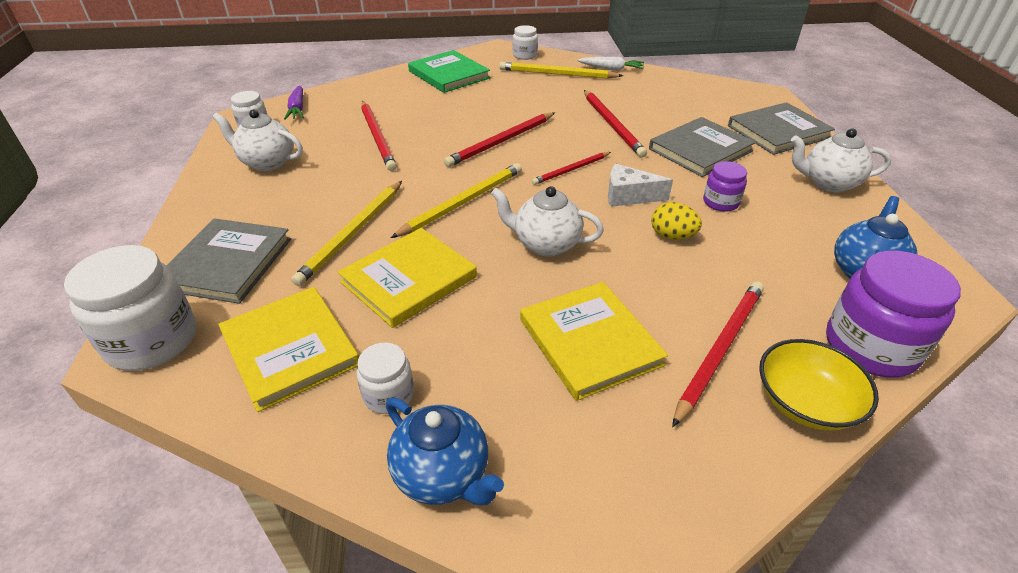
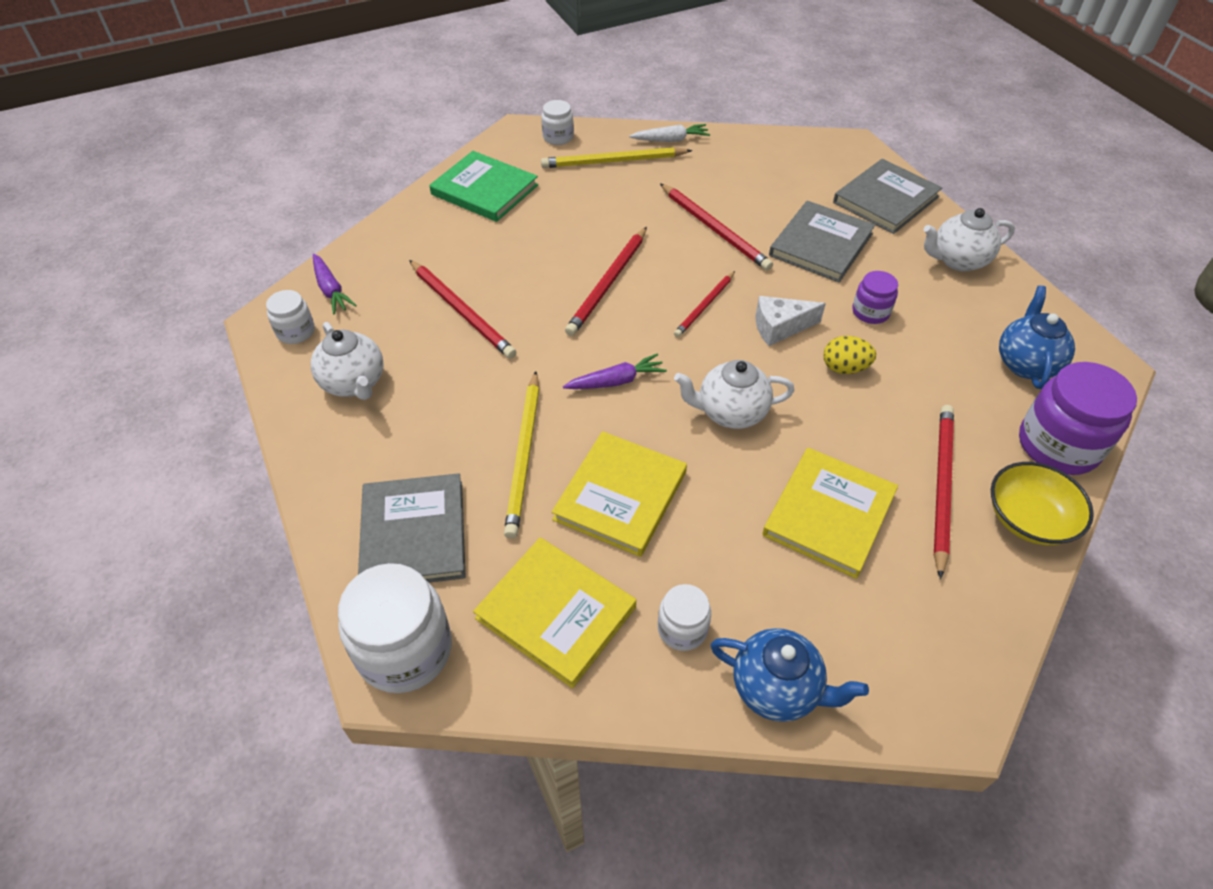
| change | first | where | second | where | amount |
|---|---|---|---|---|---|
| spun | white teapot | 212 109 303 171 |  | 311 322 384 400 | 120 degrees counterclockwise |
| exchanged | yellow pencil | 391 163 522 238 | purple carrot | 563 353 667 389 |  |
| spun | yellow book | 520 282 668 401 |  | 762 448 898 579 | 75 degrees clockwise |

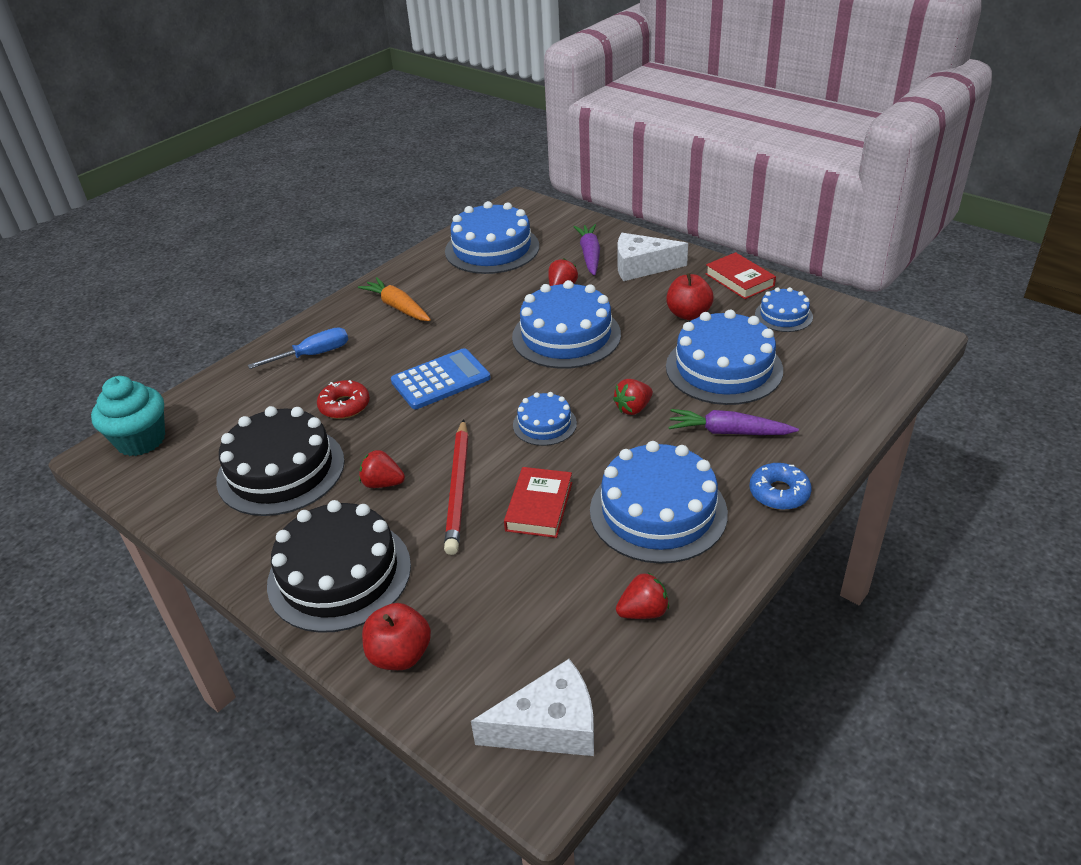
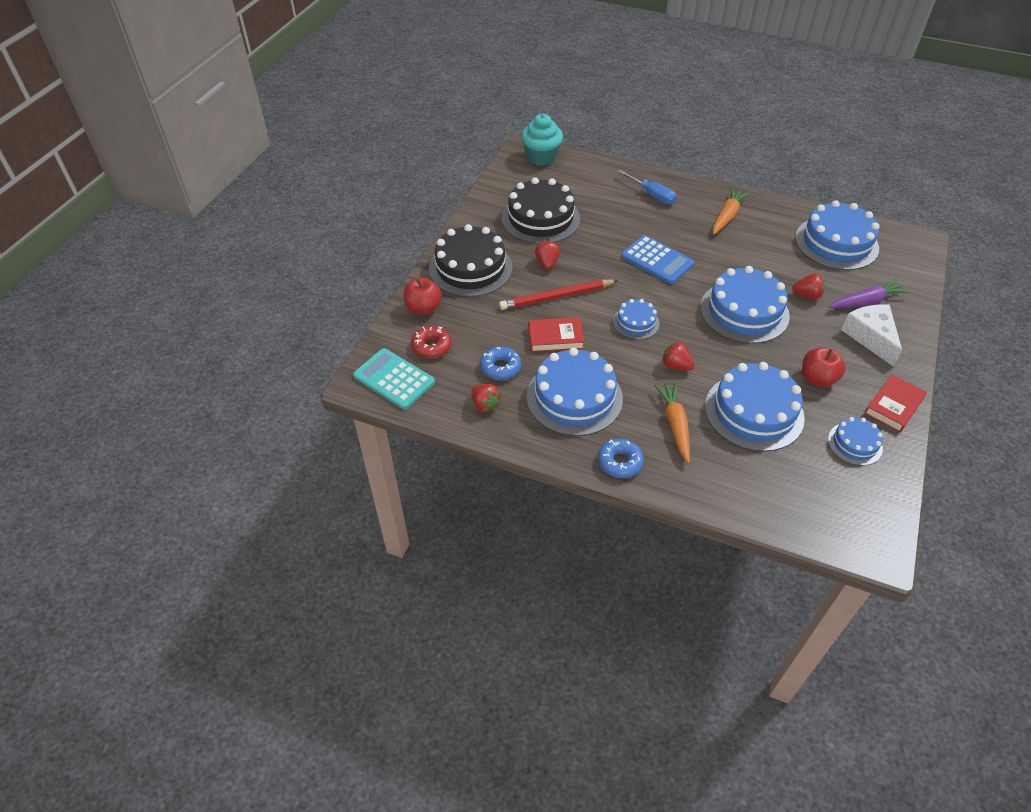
| change | first | where | second | where | amount |
|---|---|---|---|---|---|
| relocated | red donut | 317 380 370 419 |  | 411 326 452 358 |  |
| exchanged | white cheese | 471 659 594 756 | turquoise calculator | 353 348 435 409 |  |
| colour | purple carrot | 668 409 799 435 | orange carrot | 654 383 690 463 |  |
| appeared |  |  | blue donut | 480 346 522 380 |  |

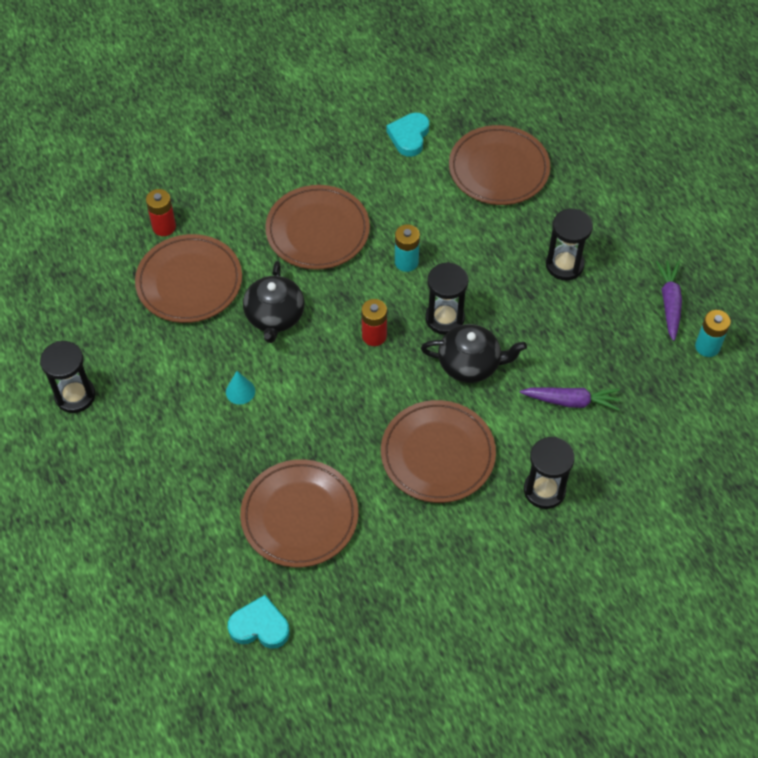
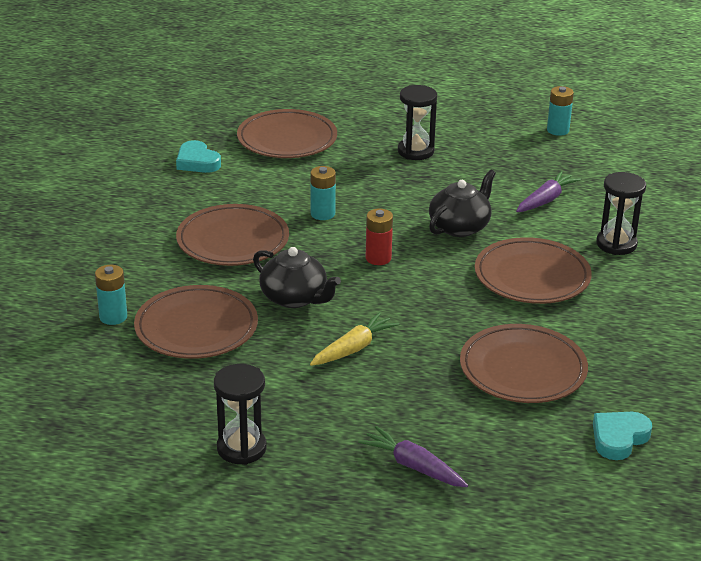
| change | first | where | second | where | amount |
|---|---|---|---|---|---|
| colour | red battery | 146 189 176 236 | turquoise battery | 95 265 127 325 |  |
| exchanged | turquoise cone | 226 371 255 404 | yellow carrot | 310 312 399 366 |  |
| missing | black hourglass | 425 262 468 335 |  |  |  |
| relocated | purple carrot | 656 261 682 341 |  | 358 426 468 487 |  |

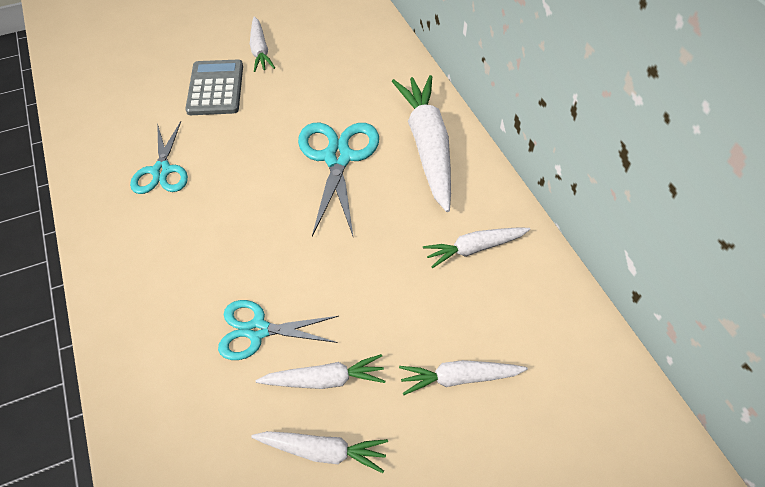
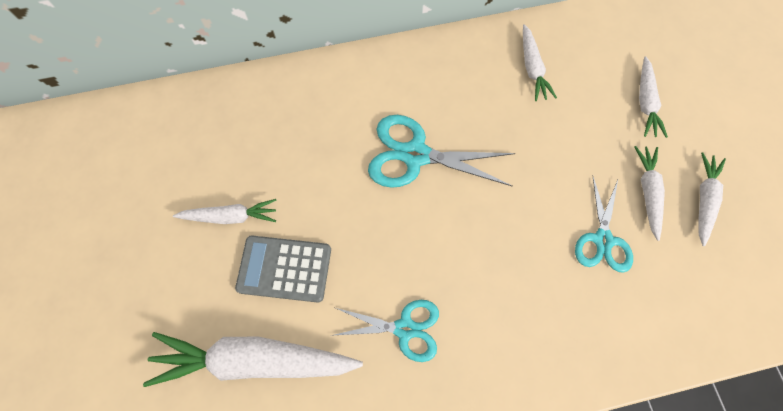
| change | first | where | second | where | amount |
|---|---|---|---|---|---|
| relocated | white carrot | 392 75 451 212 |  | 143 332 363 387 |  |

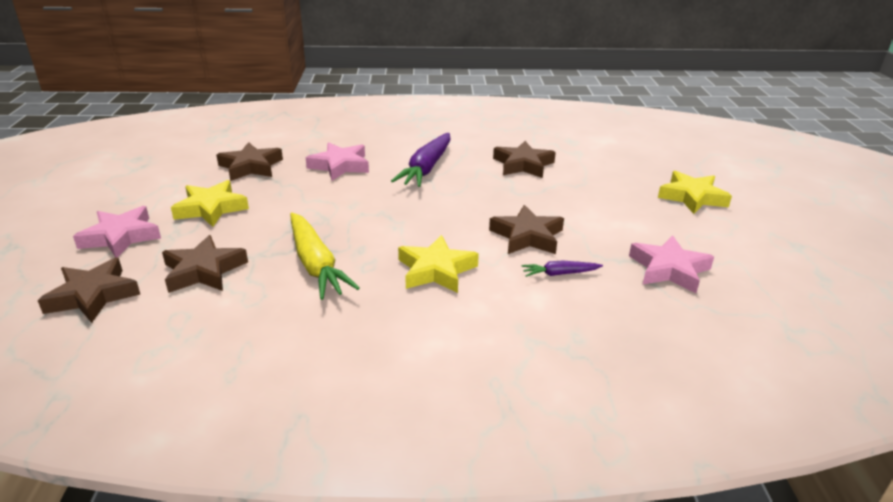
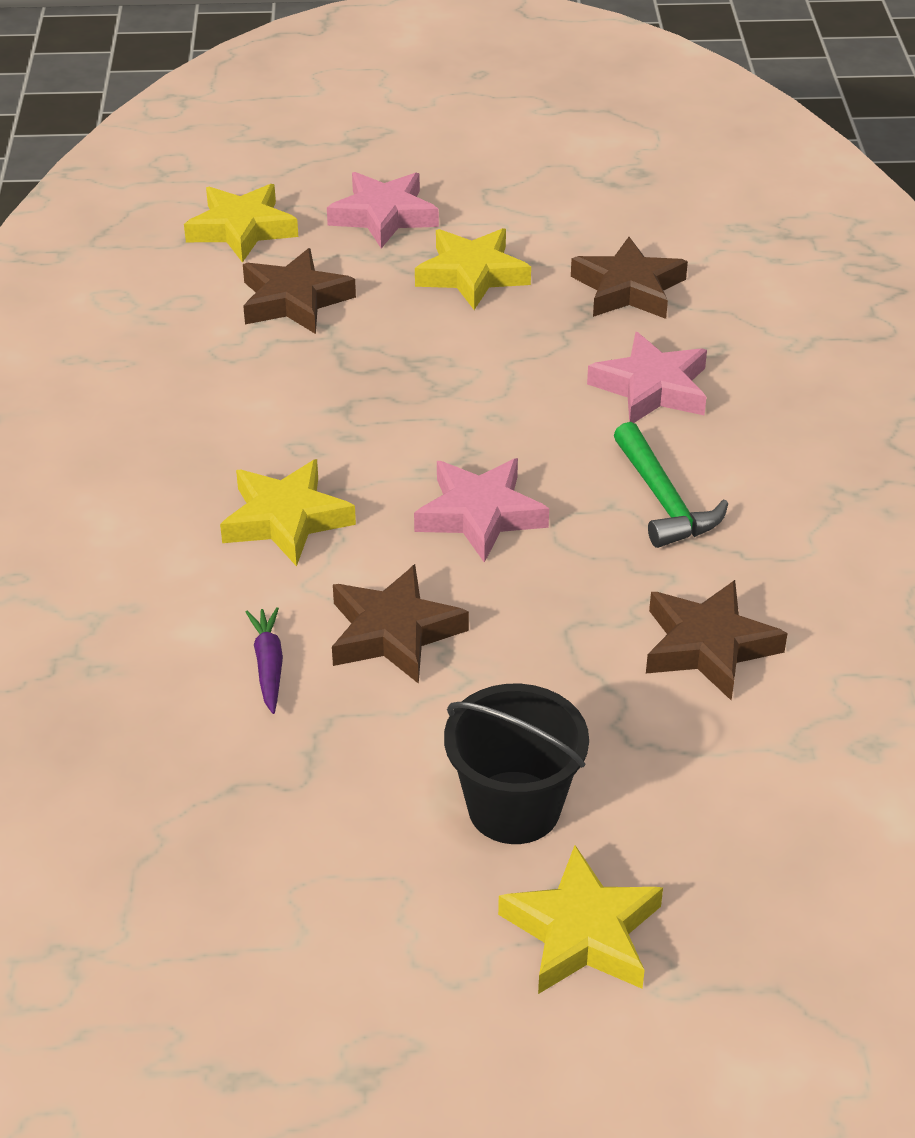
| change | first | where | second | where | amount |
|---|---|---|---|---|---|
| colour | brown star | 37 258 141 323 | yellow star | 184 184 298 263 |  |
| missing | yellow carrot | 290 212 360 300 |  |  |  |
| exchanged | purple carrot | 391 133 451 187 | green hammer | 614 422 728 548 |  |
| relocated | pink star | 629 235 714 293 |  | 414 458 549 563 |  |
| appeared |  |  | black bucket | 444 684 589 844 |  |

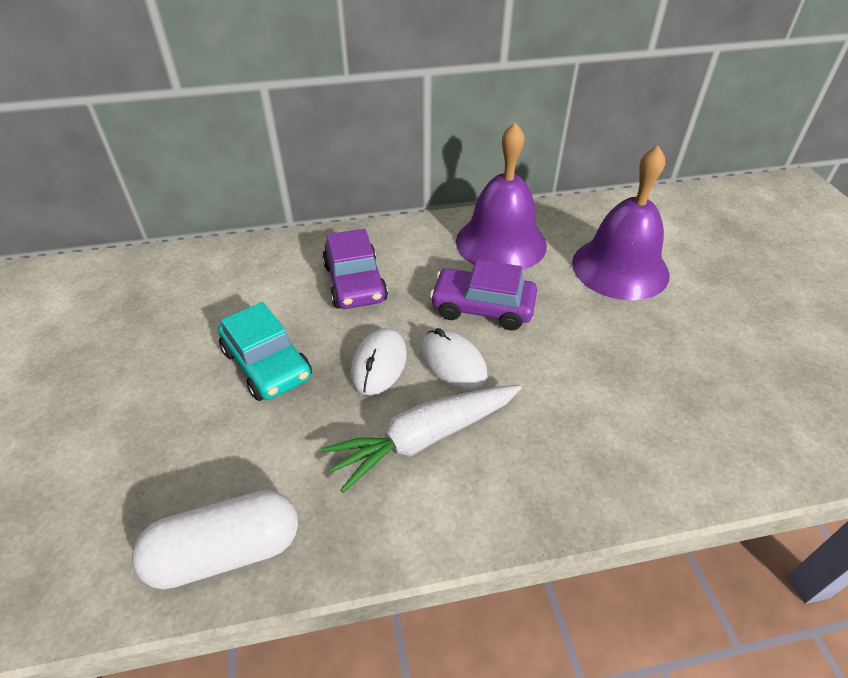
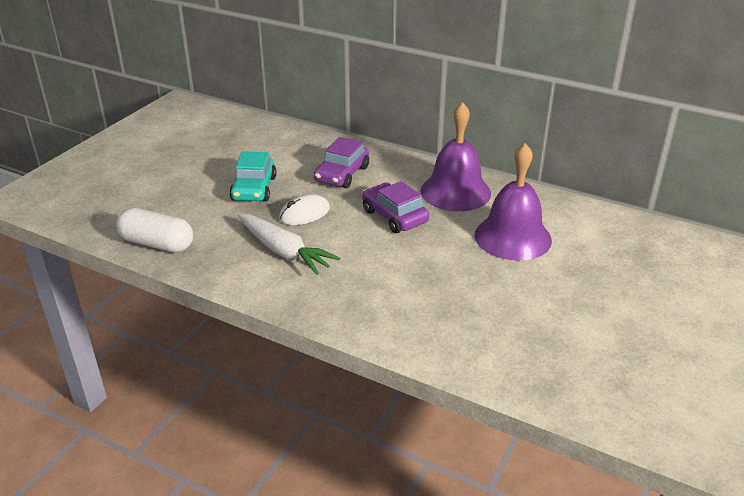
| change | first | where | second | where | amount |
|---|---|---|---|---|---|
| spun | white carrot | 321 385 521 493 |  | 237 214 340 275 | 150 degrees counterclockwise |
| missing | white mouse | 420 328 488 390 |  |  |  |

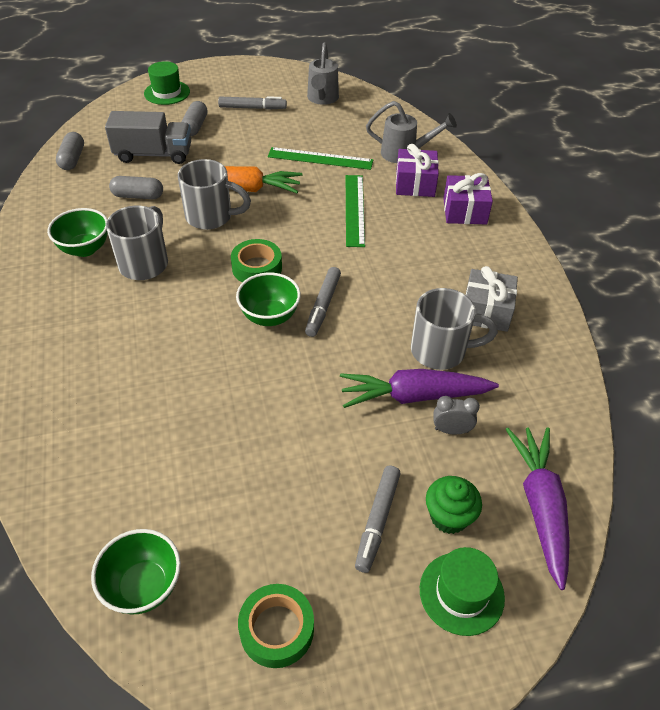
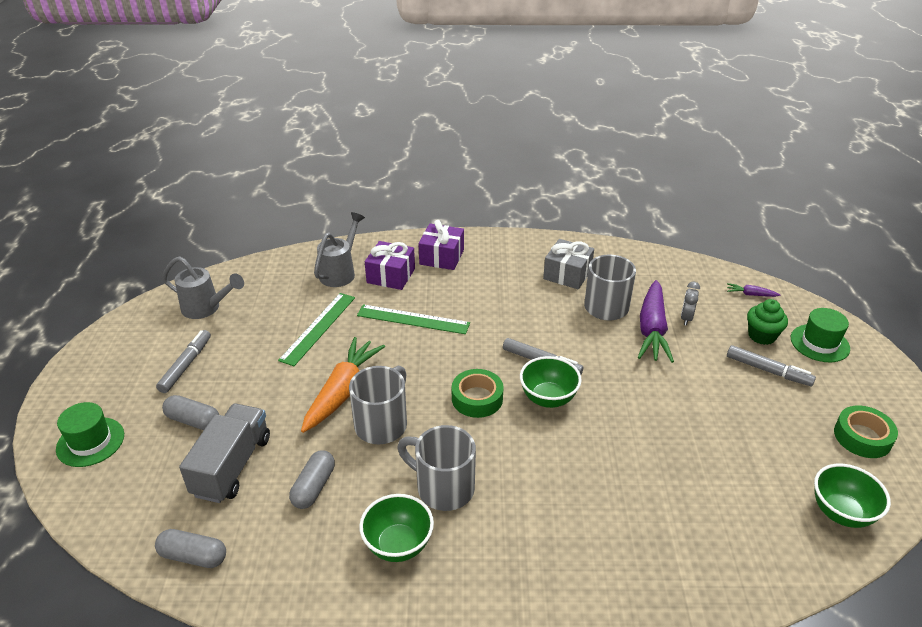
| change | first | where | second | where | amount |
|---|---|---|---|---|---|
| size | purple carrot | 506 427 570 590 |  | 727 283 780 297 | x0.43 |

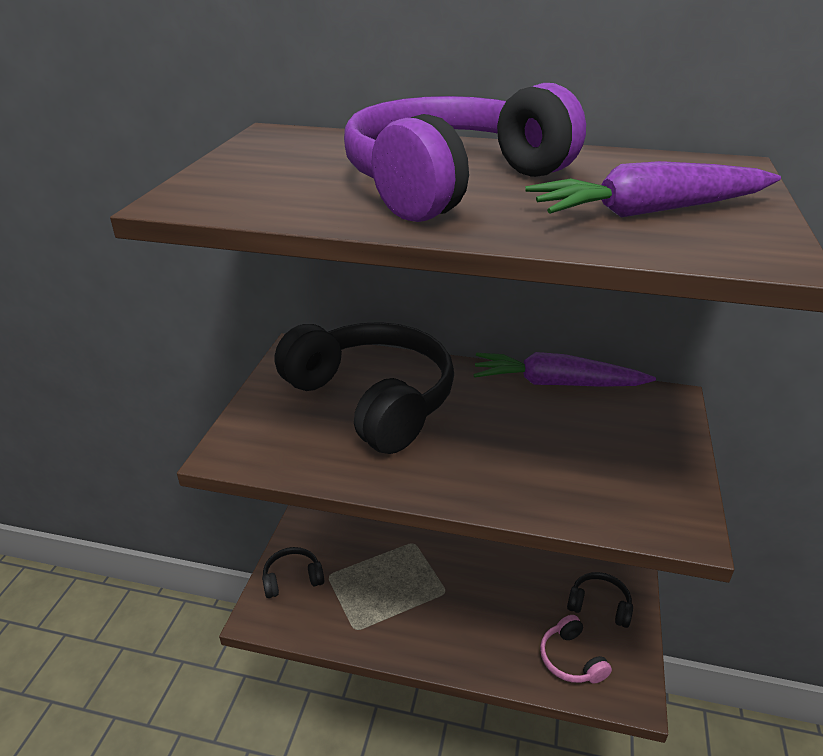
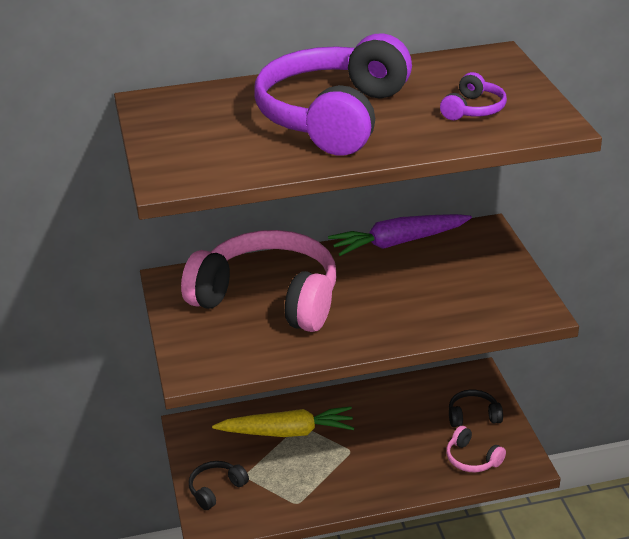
| change | first | where | second | where | amount |
|---|---|---|---|---|---|
| colour | black headphones | 275 322 454 454 | pink headphones | 181 230 336 332 |  |
| exchanged | purple carrot | 525 161 781 218 | purple headphones | 440 72 507 120 |  |
| appeared |  |  | yellow carrot | 212 406 354 437 |  |

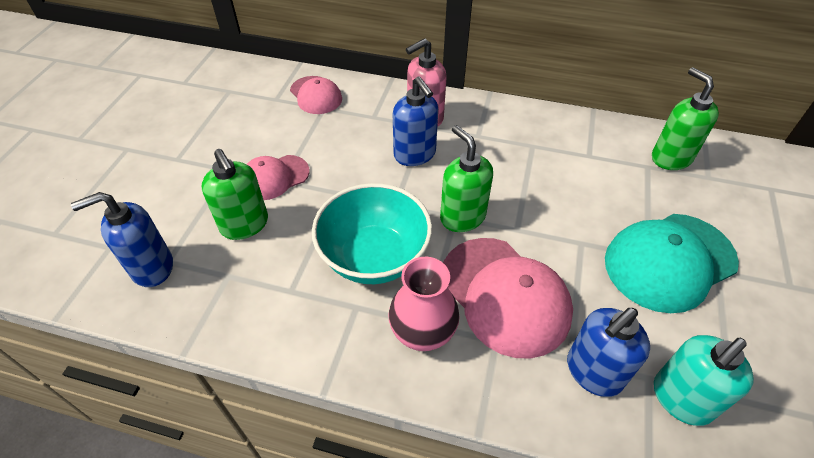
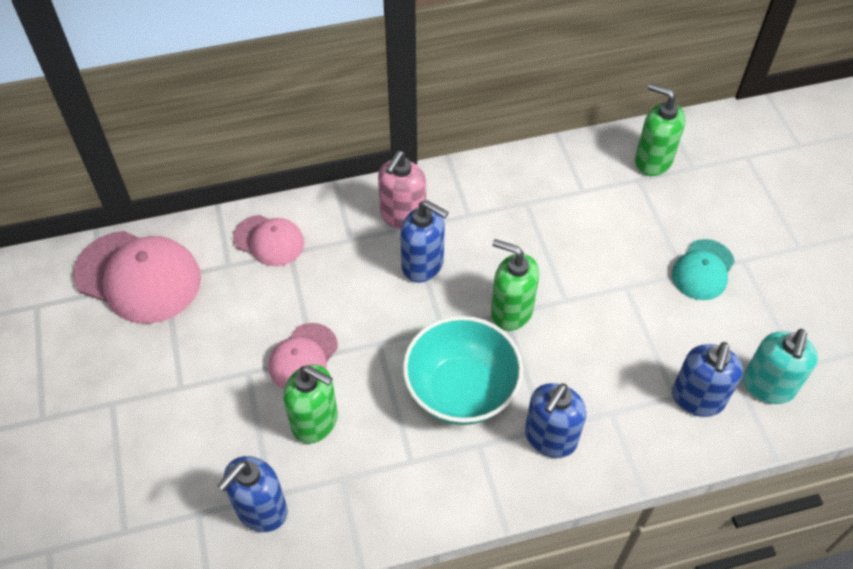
| change | first | where | second | where | amount |
|---|---|---|---|---|---|
| exchanged | pink vase | 388 257 460 351 | blue soap dispenser | 525 383 586 458 |  |
| relocated | pink cap | 443 238 573 359 |  | 73 231 201 324 |  |
| size | turquoise cap | 605 214 739 313 |  | 672 239 735 300 | x0.58 |

